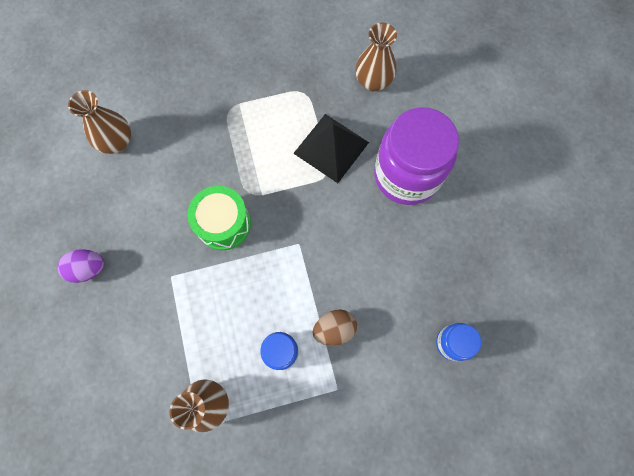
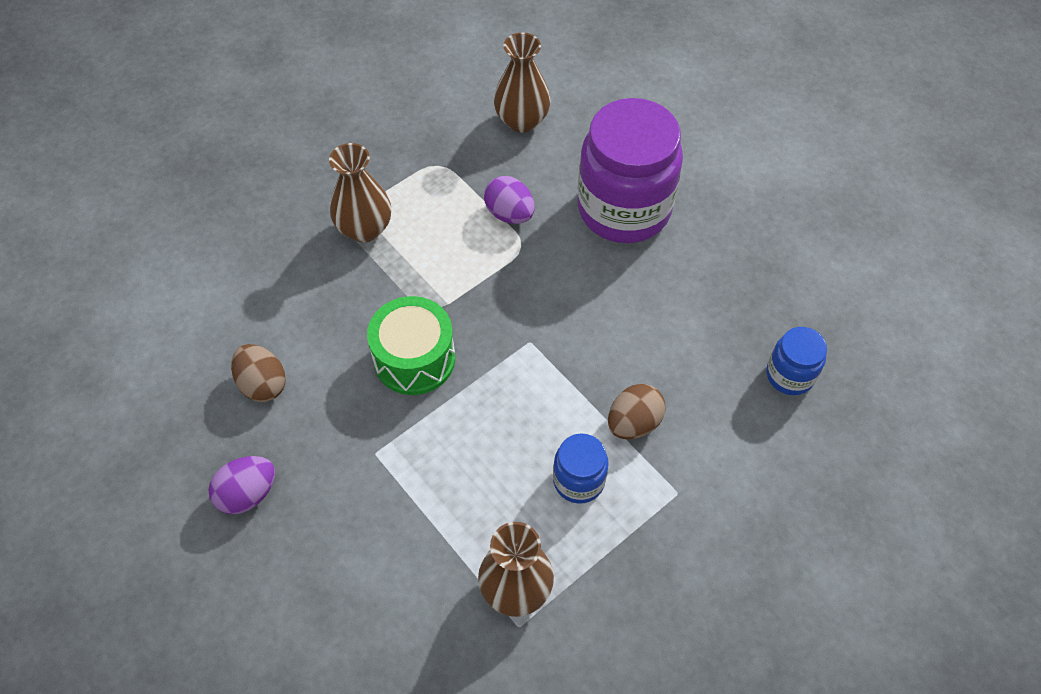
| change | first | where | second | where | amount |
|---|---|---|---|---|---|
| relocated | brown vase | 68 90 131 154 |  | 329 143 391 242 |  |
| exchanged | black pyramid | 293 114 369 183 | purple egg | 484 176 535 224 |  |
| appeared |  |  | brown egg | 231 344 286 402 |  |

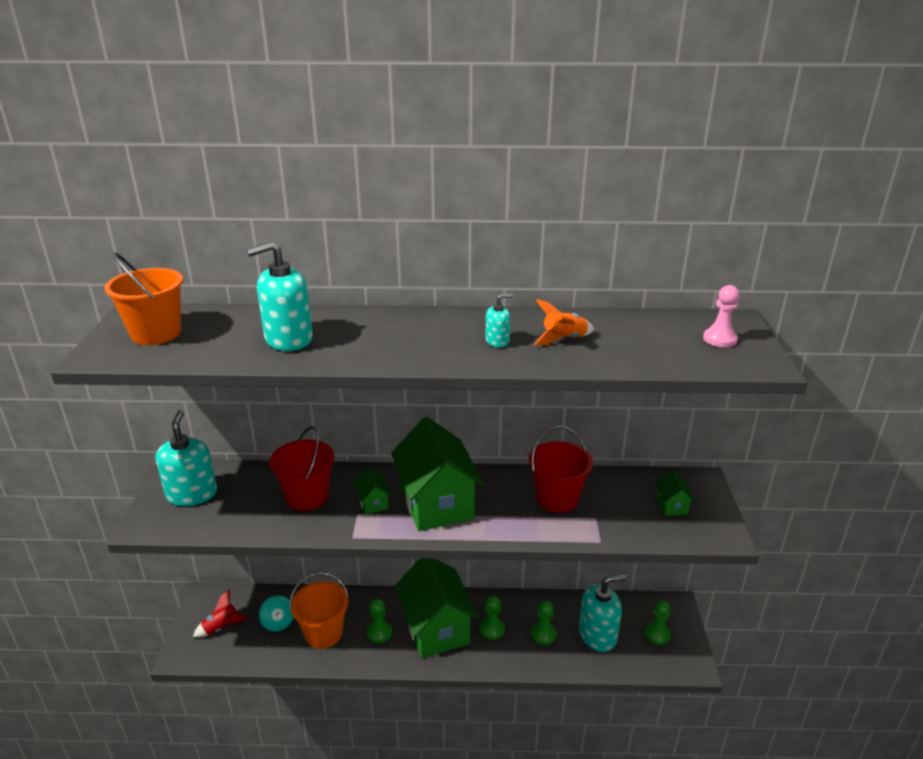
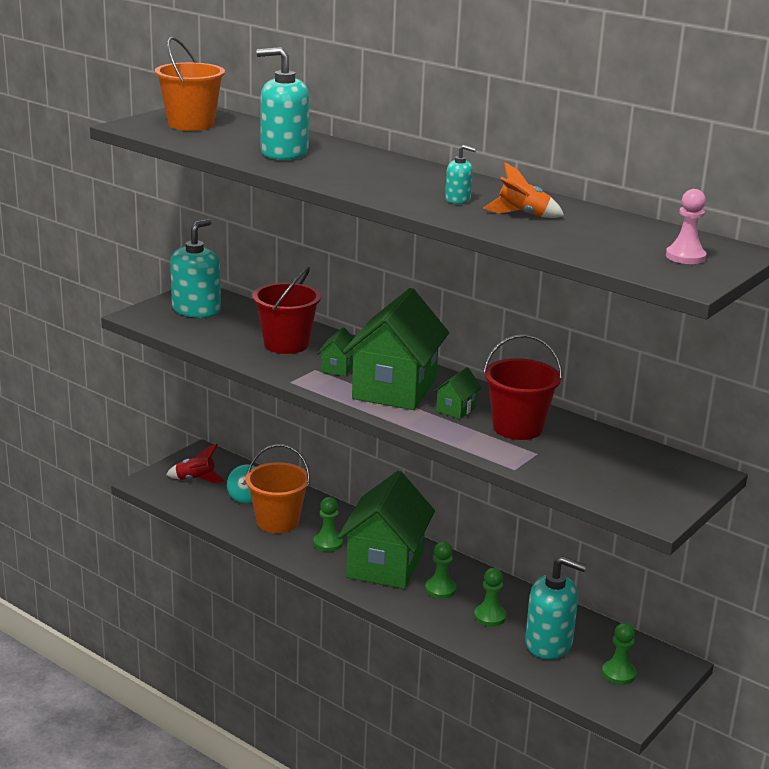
| change | first | where | second | where | amount |
|---|---|---|---|---|---|
| relocated | green house | 656 470 695 516 |  | 433 367 482 419 |  |

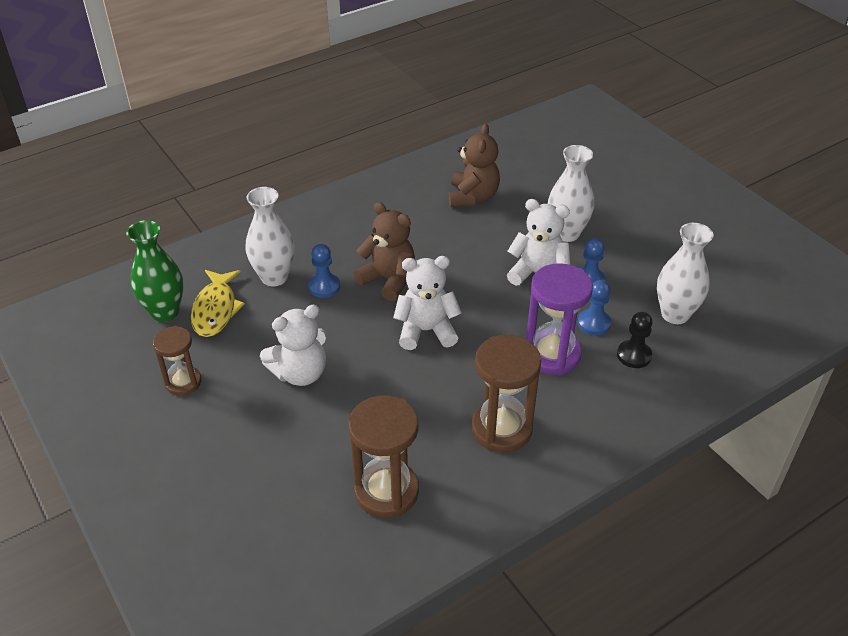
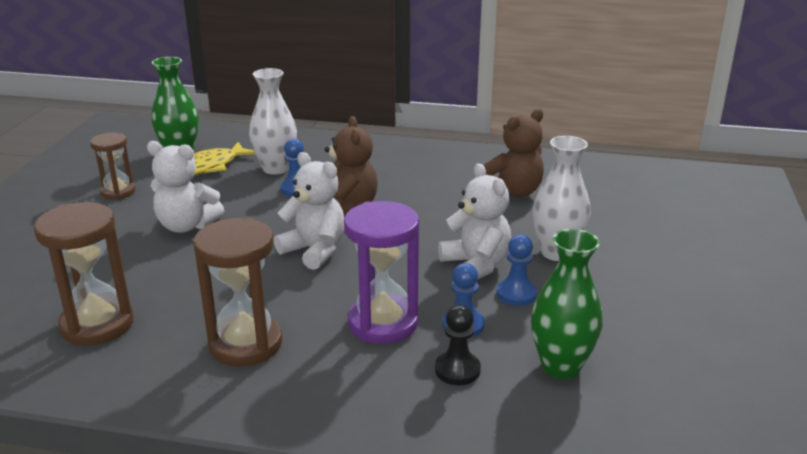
| change | first | where | second | where | amount |
|---|---|---|---|---|---|
| colour | white vase | 657 223 714 324 | green vase | 531 229 603 379 |  |

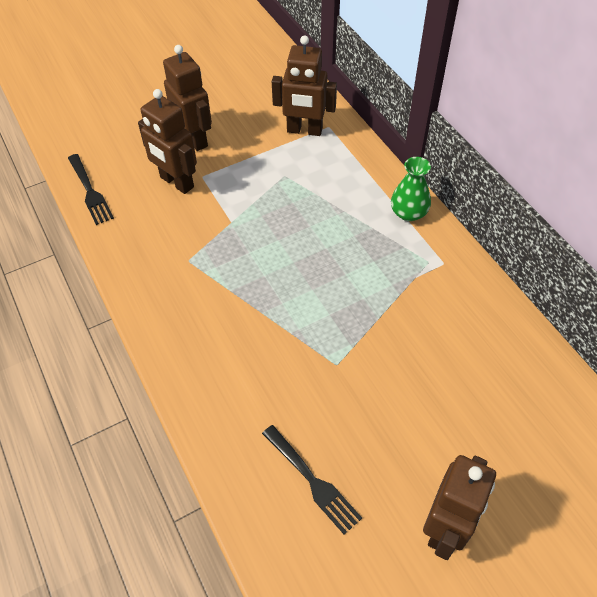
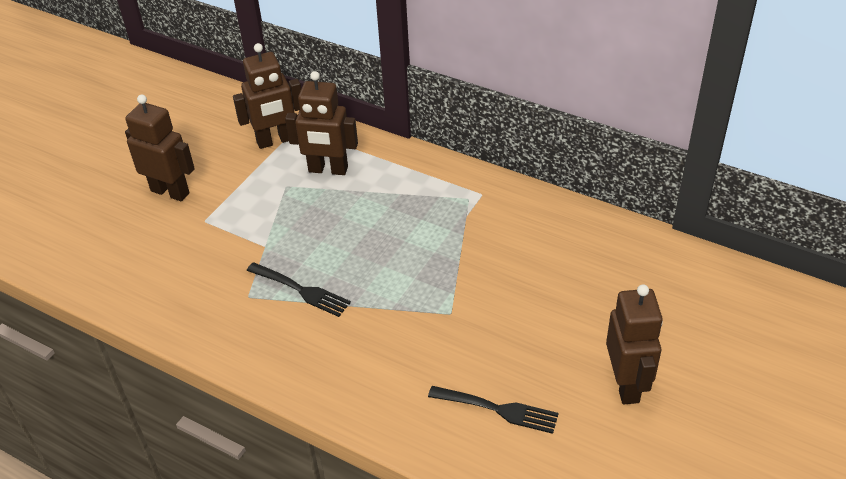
| change | first | where | second | where | amount |
|---|---|---|---|---|---|
| relocated | black fork | 68 154 114 225 |  | 247 262 351 317 |  |
| relocated | brown robot | 138 89 197 194 |  | 285 71 358 175 |  |
| missing | green vase | 391 157 431 221 |  |  |  |

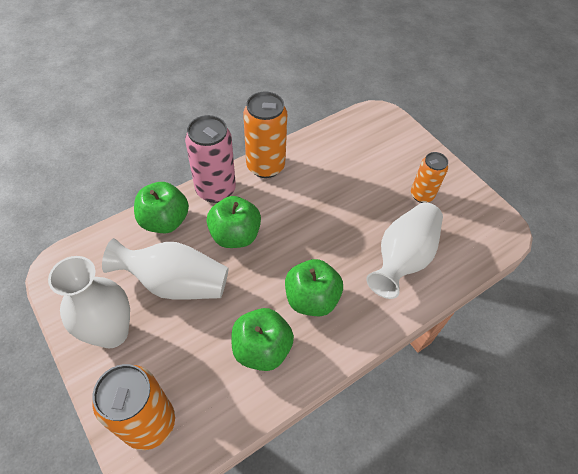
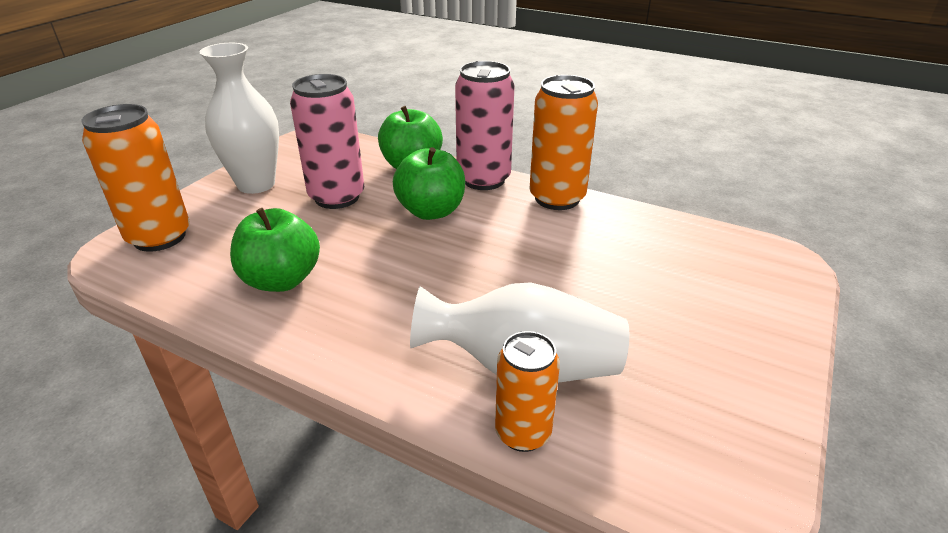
| change | first | where | second | where | amount |
|---|---|---|---|---|---|
| exchanged | white vase | 102 238 228 300 | pink can | 290 74 364 209 |  |
| missing | green apple | 285 259 343 316 |  |  |  |
| relocated | orange can | 411 152 448 203 |  | 495 331 560 452 |  |

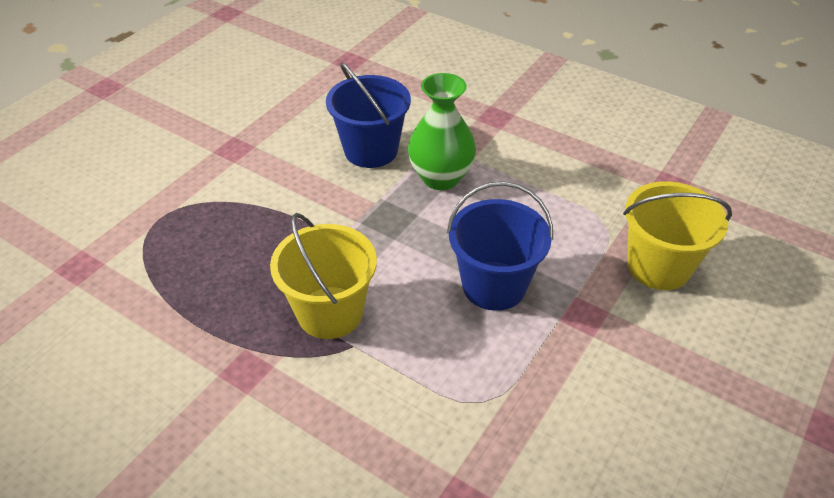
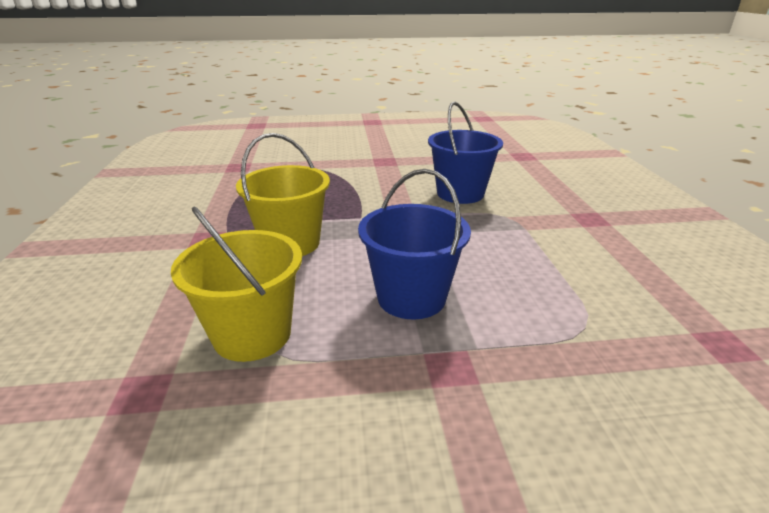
| change | first | where | second | where | amount |
|---|---|---|---|---|---|
| missing | green vase | 408 73 476 190 |  |  |  |
| relocated | yellow bucket | 623 181 732 290 |  | 171 206 302 362 |  |

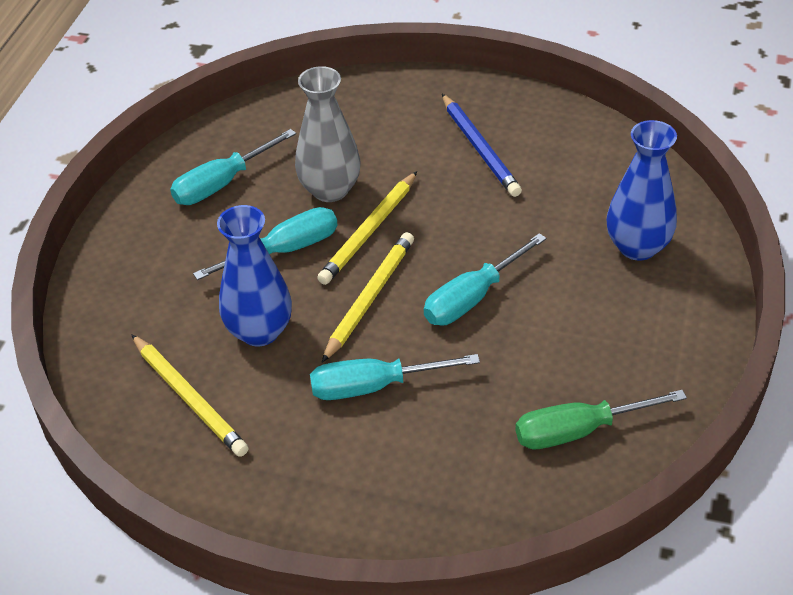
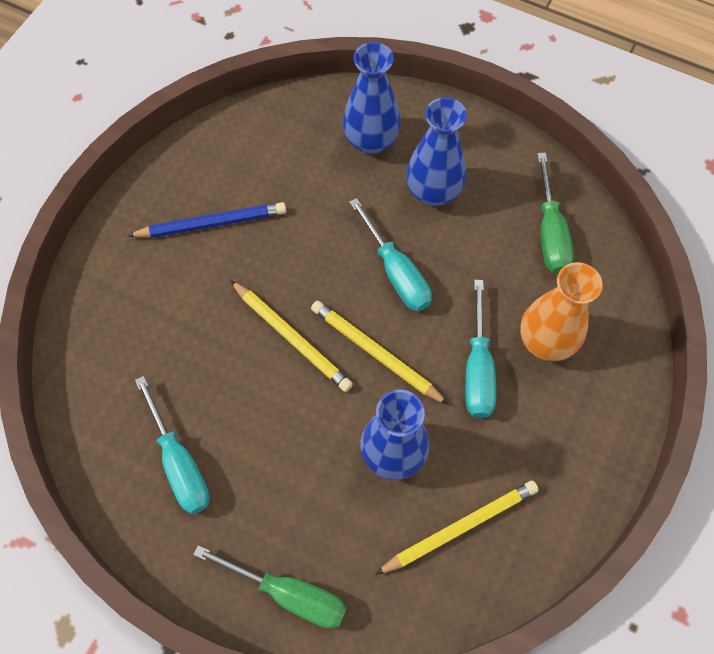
| change | first | where | second | where | amount |
|---|---|---|---|---|---|
| missing | turquoise screwdriver | 193 207 337 280 |  |  |  |
| missing | grey vase | 295 66 361 202 |  |  |  |
| appeared |  |  | green screwdriver | 194 545 347 629 |  |
| appeared |  |  | blue vase | 406 97 467 206 |  |
| appeared |  |  | orange vase | 520 262 603 361 |  |

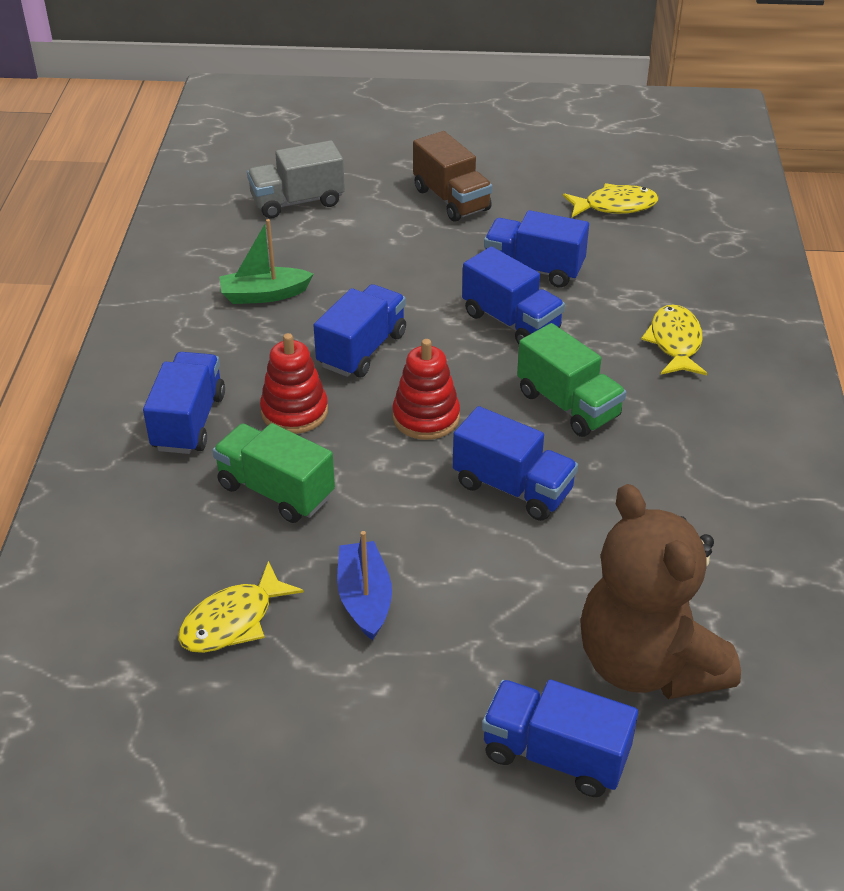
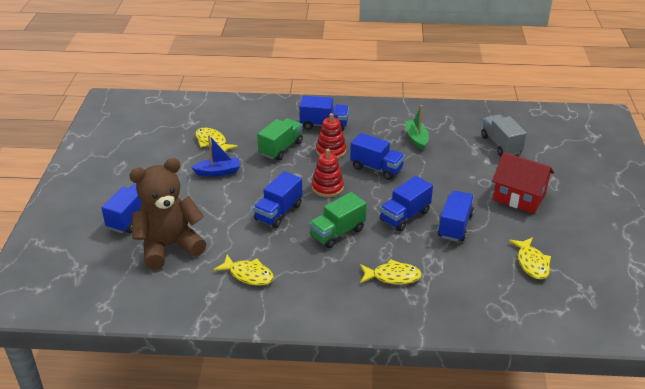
| change | first | where | second | where | amount |
|---|---|---|---|---|---|
| exchanged | brown truck | 413 131 492 222 | red house | 492 152 554 214 |  |
| appeared |  |  | yellow fish | 213 254 274 286 |  |

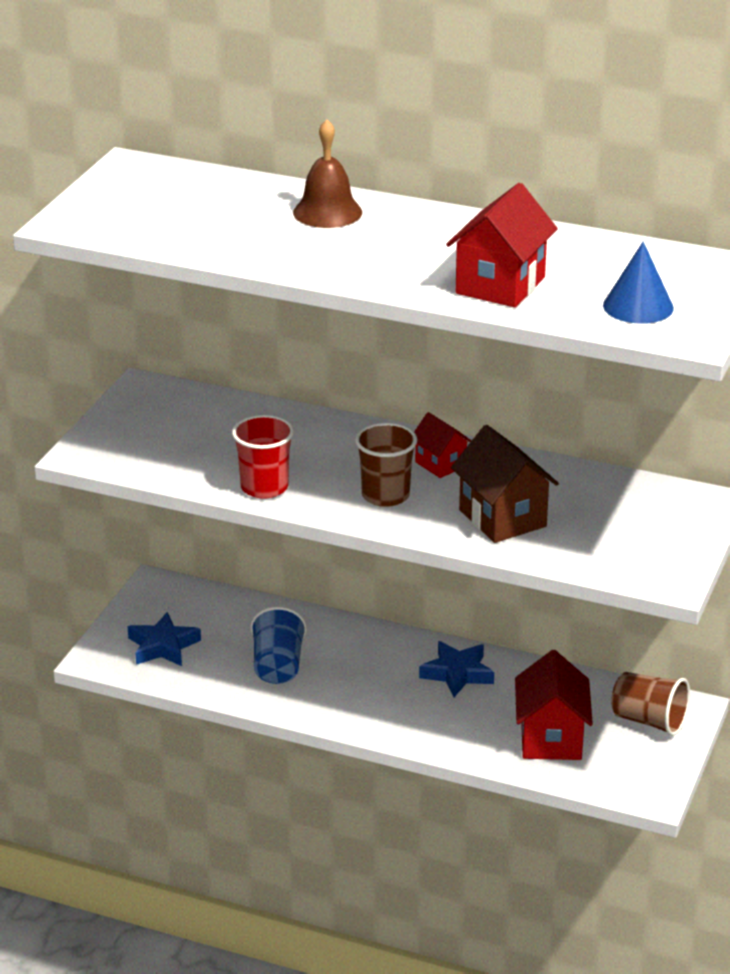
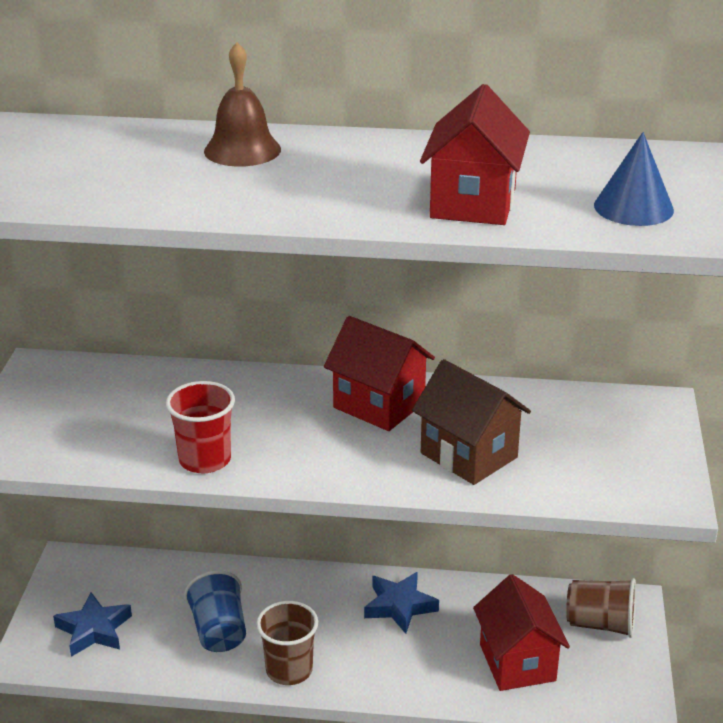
| change | first | where | second | where | amount |
|---|---|---|---|---|---|
| relocated | brown cup | 355 423 417 507 |  | 256 601 318 685 |  |
| size | red house | 414 412 472 478 |  | 324 316 435 431 | x1.70 |

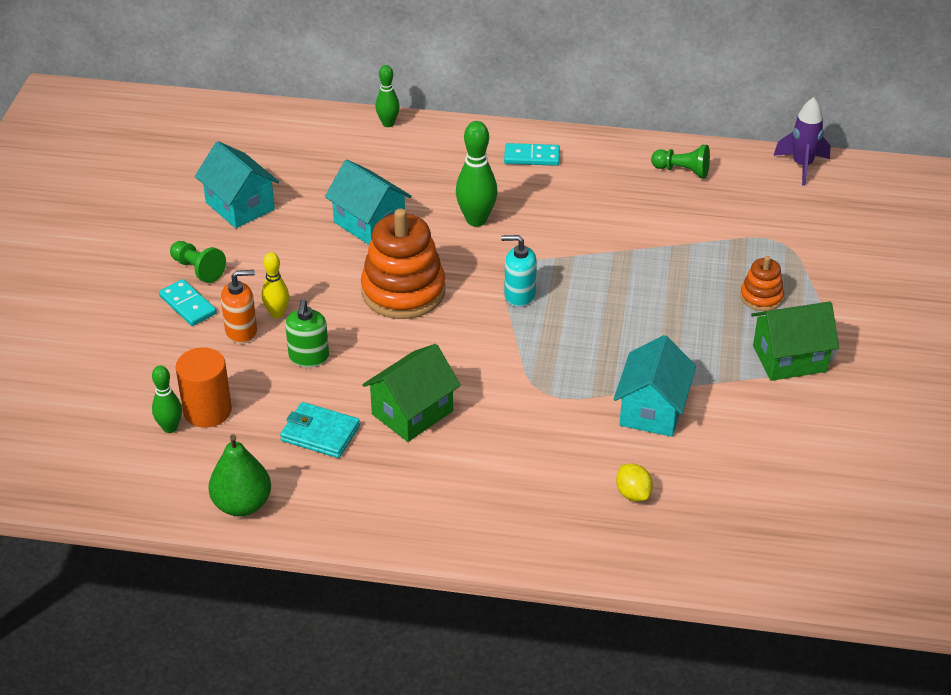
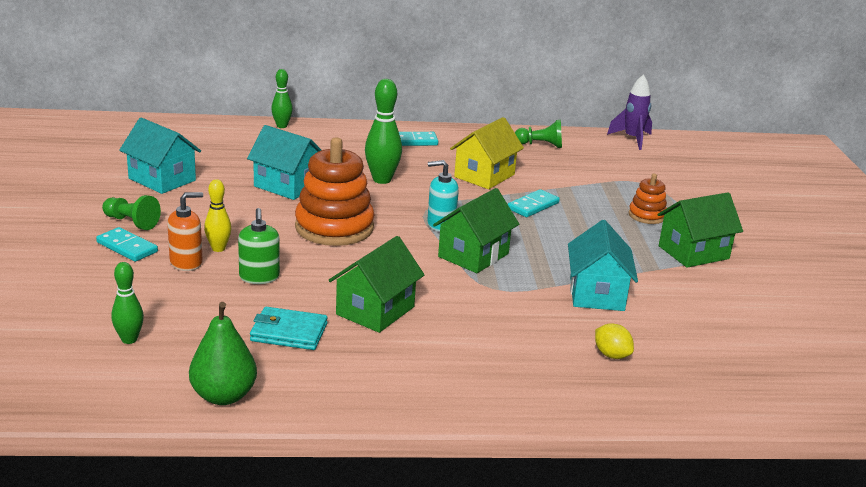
| change | first | where | second | where | amount |
|---|---|---|---|---|---|
| missing | orange cylinder | 175 347 232 428 |  |  |  |
| appeared |  |  | green house | 433 188 519 273 |  |
| appeared |  |  | yellow house | 450 117 524 189 |  |
| appeared |  |  | turquoise domino | 508 189 560 217 |  |

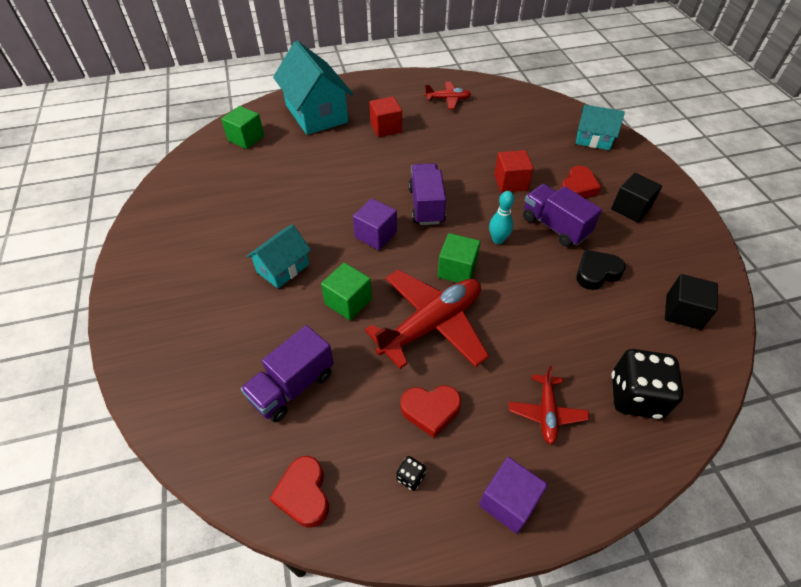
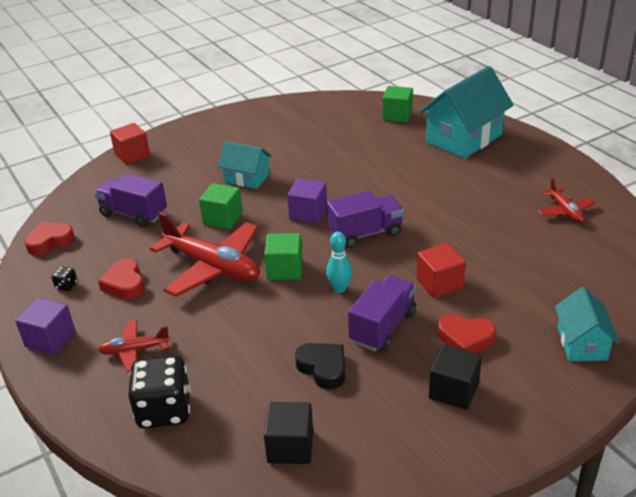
| change | first | where | second | where | amount |
|---|---|---|---|---|---|
| relocated | red cube | 369 96 402 137 |  | 110 123 150 165 |  |

